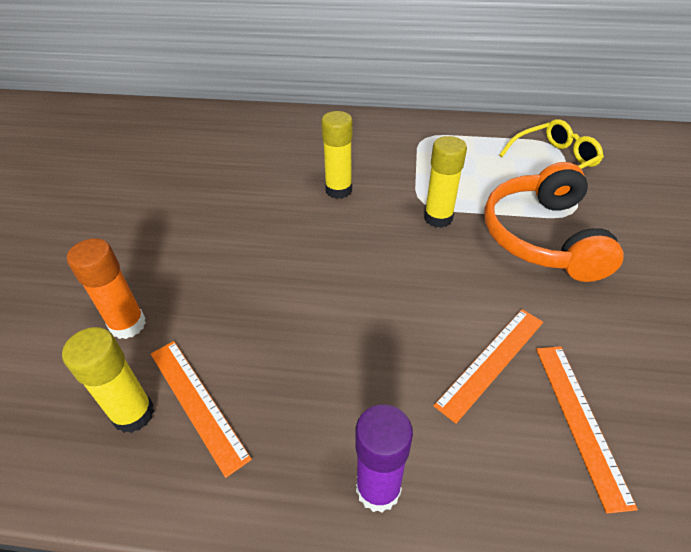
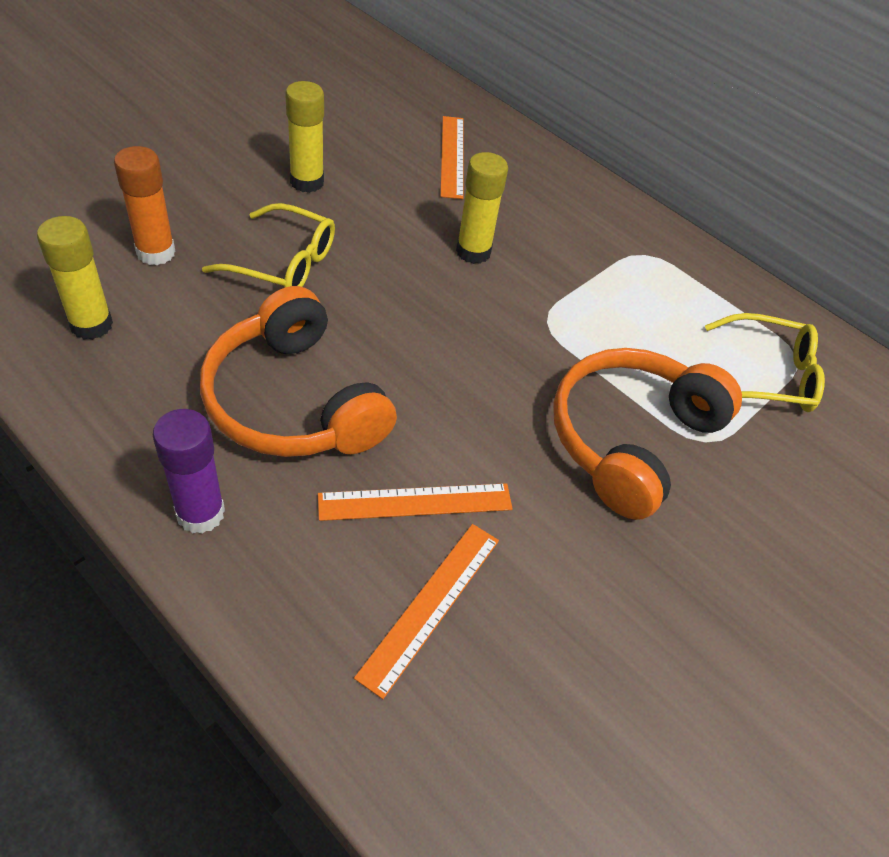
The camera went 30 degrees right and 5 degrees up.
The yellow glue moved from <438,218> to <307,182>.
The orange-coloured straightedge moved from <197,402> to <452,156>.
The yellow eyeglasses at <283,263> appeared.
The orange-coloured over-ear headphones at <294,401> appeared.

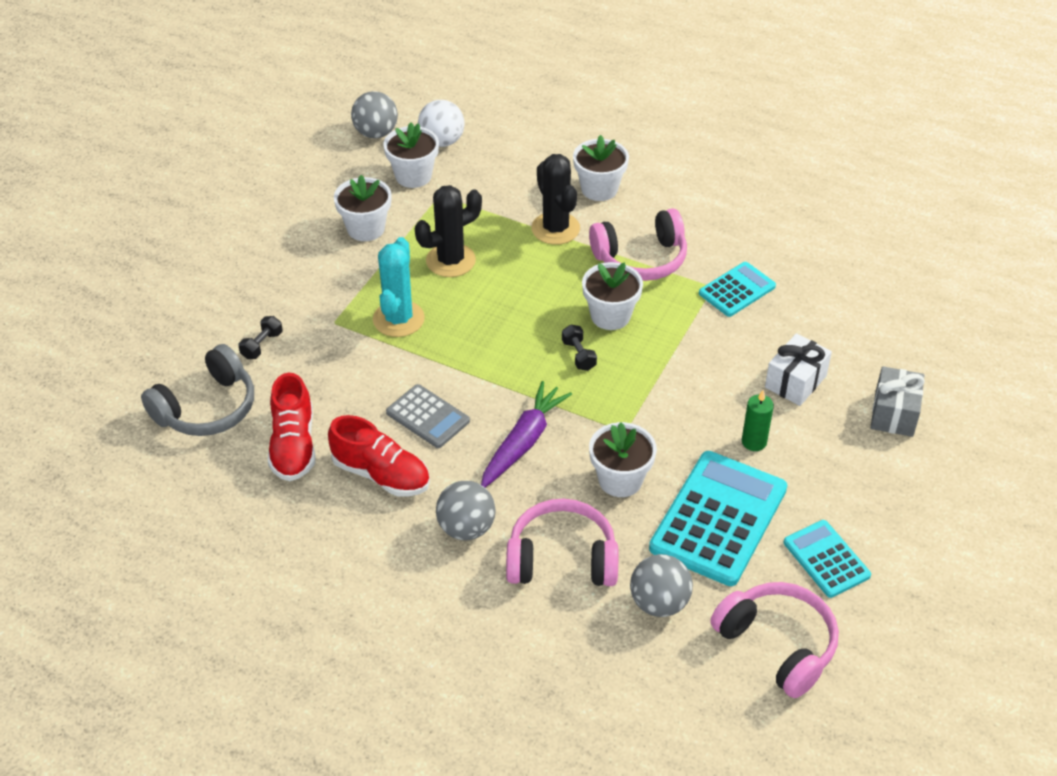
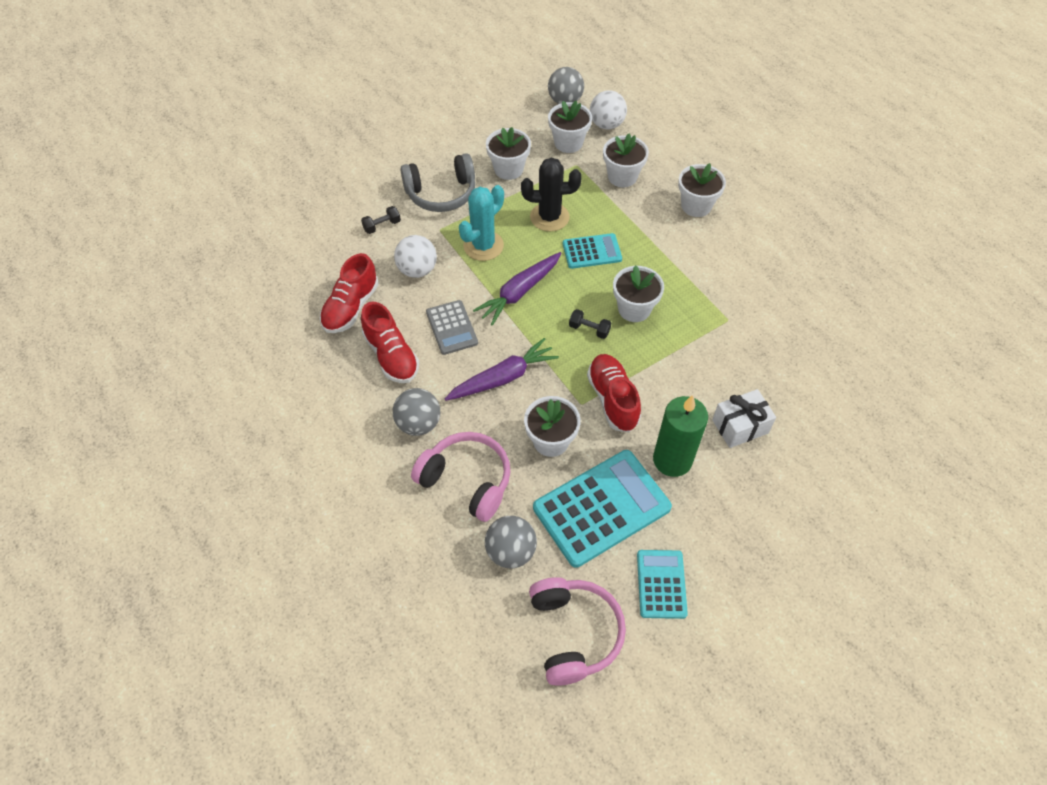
The camera went 30 degrees right and 10 degrees up.
The black cactus at <555,228> disappeared.
The pink over-ear headphones at <641,259> disappeared.
The aqua calculator moved from <737,290> to <592,251>.
The black free weight at <578,355> turned 75 degrees counterclockwise.
The grey over-ear headphones moved from <207,408> to <441,193>.
The grey wrapped gift at <894,413> disappeared.
The green pillar candle at <754,442> changed to 1.82 times the size.
The white potted plant at <622,177> appeared.
The white play ball at <417,270> appeared.
The purple carrot at <519,292> appeared.
The crimson lace-up shoe at <612,399> appeared.

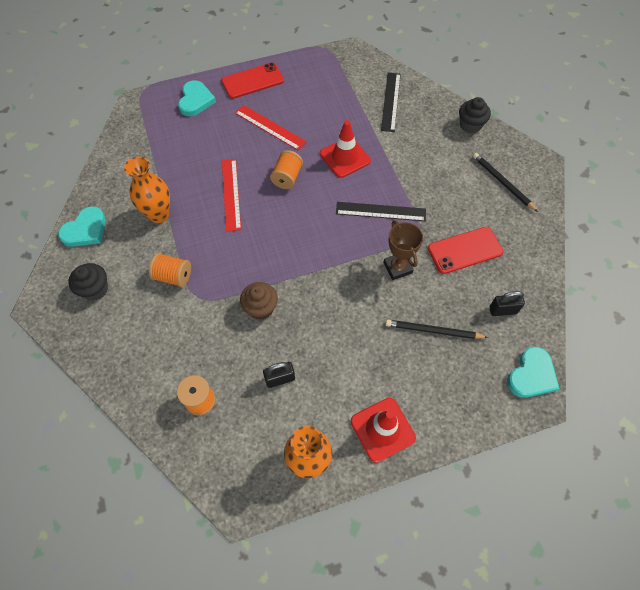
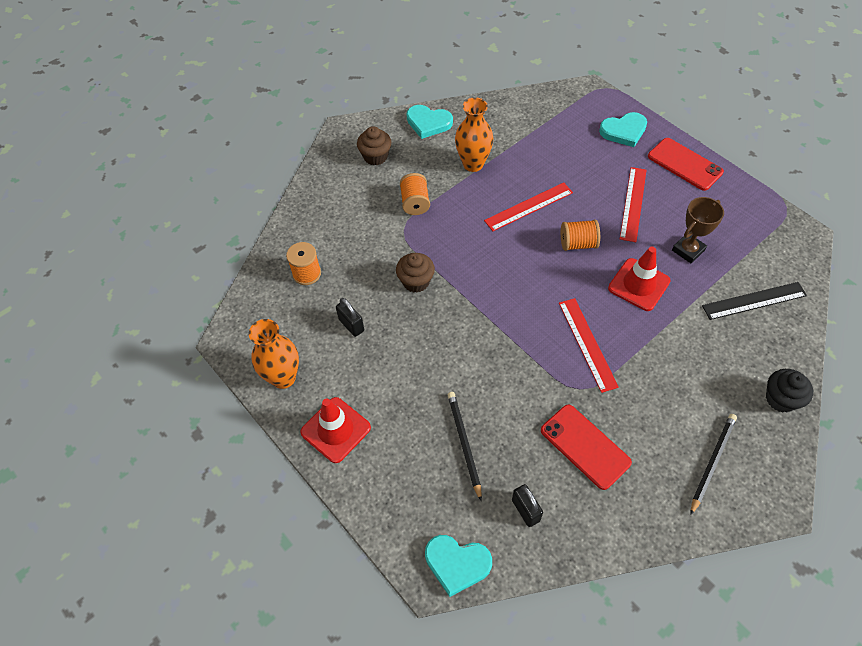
The camera went 70 degrees right and 5 degrees down.
The black straightedge at <380,211> became the crimson straightedge at <587,344>.
The brown award cup moved from <397,268> to <688,250>.
The black cupcake at <95,289> became the brown cupcake at <375,156>.

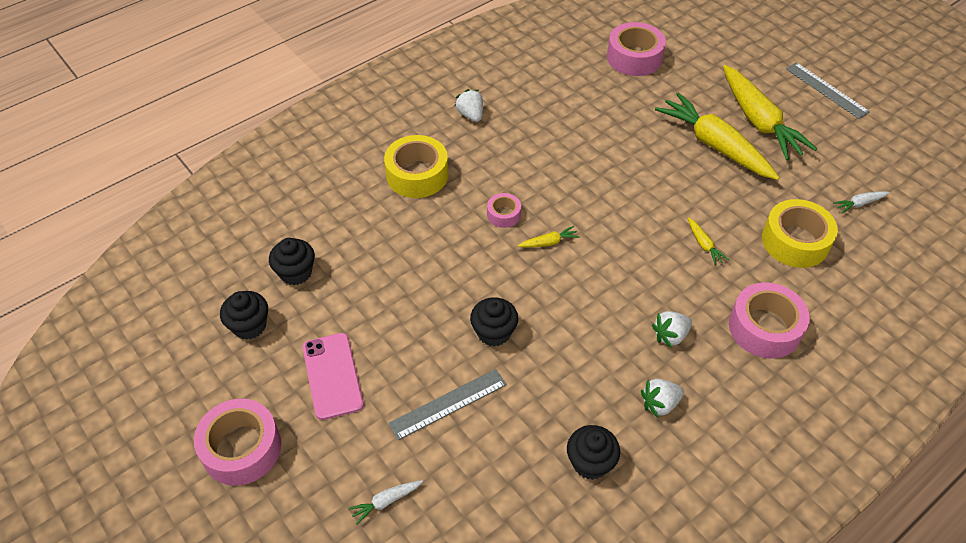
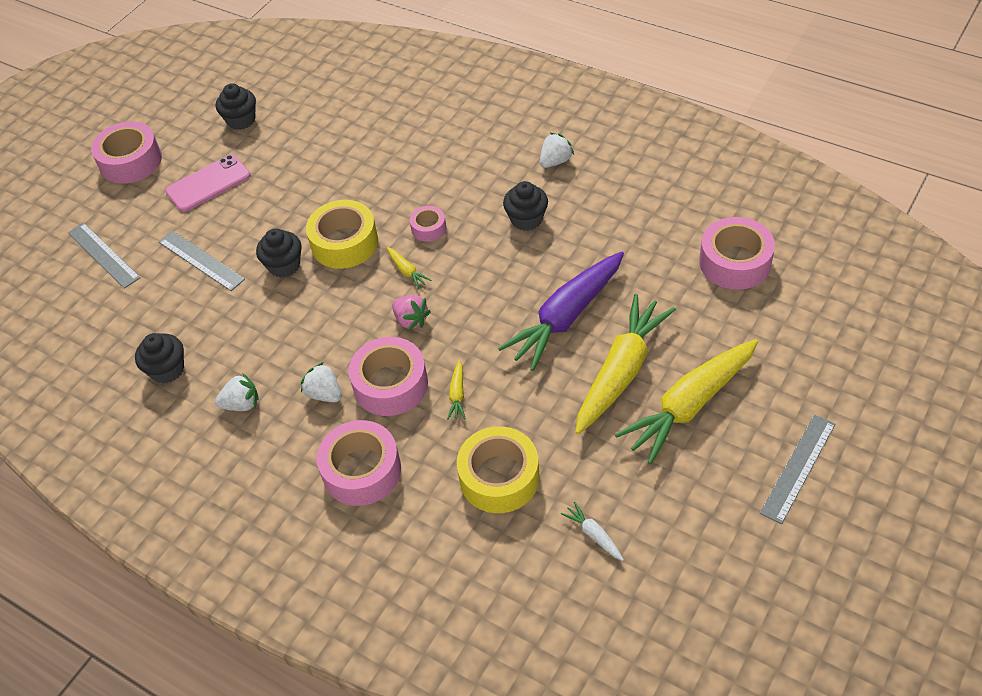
The camera went 75 degrees right and 0 degrees up.
The yellow sticky tape moved from <417,175> to <344,243>.
The yellow carrot at <704,245> turned 45 degrees counterclockwise.
The black cupcake moved from <296,272> to <526,219>.
The white berry at <660,404> turned 120 degrees clockwise.
The white carrot at <386,502> was replaced by the grey straightedge at <103,255>.
The purple carrot at <566,317> appeared.
The pink berry at <411,320> appeared.
The pink sticky tape at <390,384> appeared.

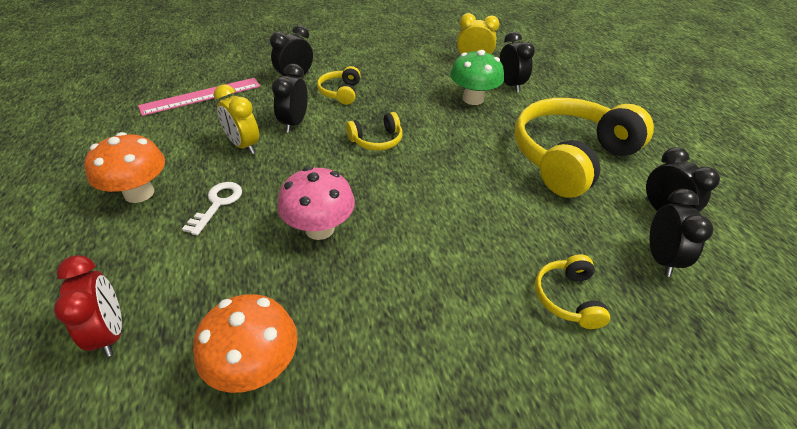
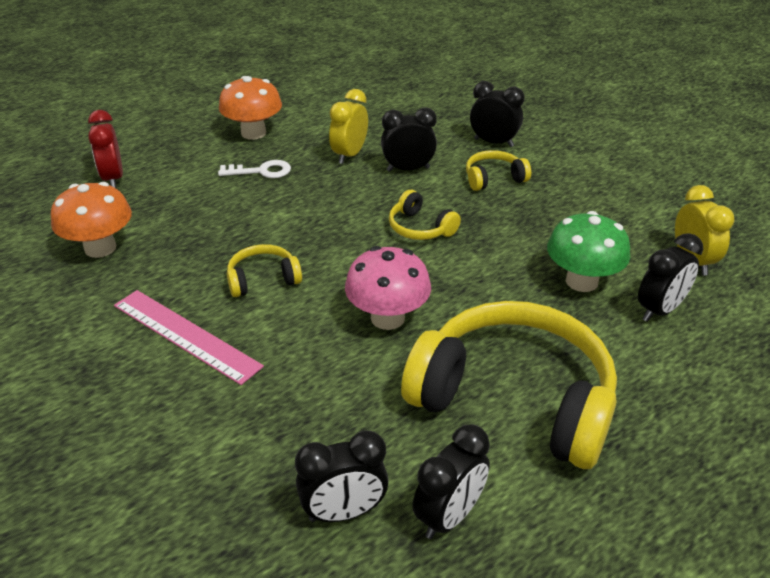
The camera went 70 degrees right and 5 degrees down.
The pink straightedge moved from <201,96> to <185,335>.
The pink fungus moved from <319,228> to <387,318>.
The crimson bedside clock at <110,332> turned 120 degrees clockwise.
The yellow over-ear headphones moved from <567,298> to <263,279>.

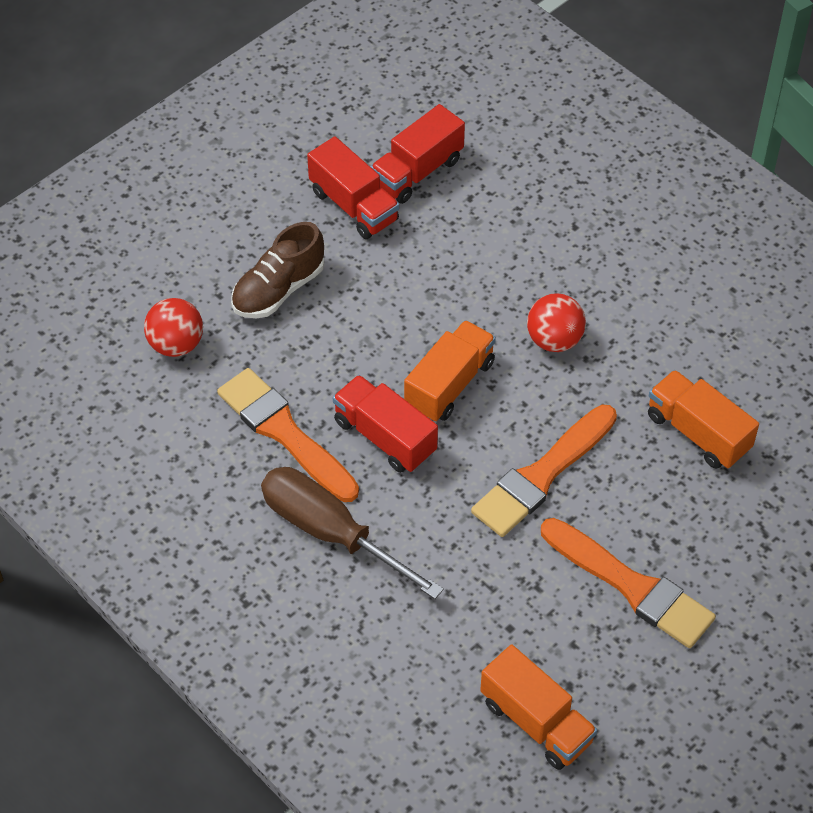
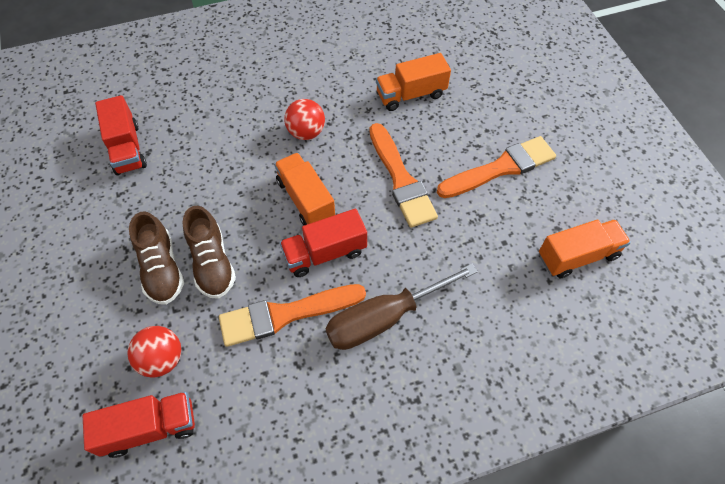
The camera went 65 degrees left and 5 degrees up.
The crimson lorry moved from <354,206> to <150,428>.
The brown lace-up shoe at <212,263> appeared.

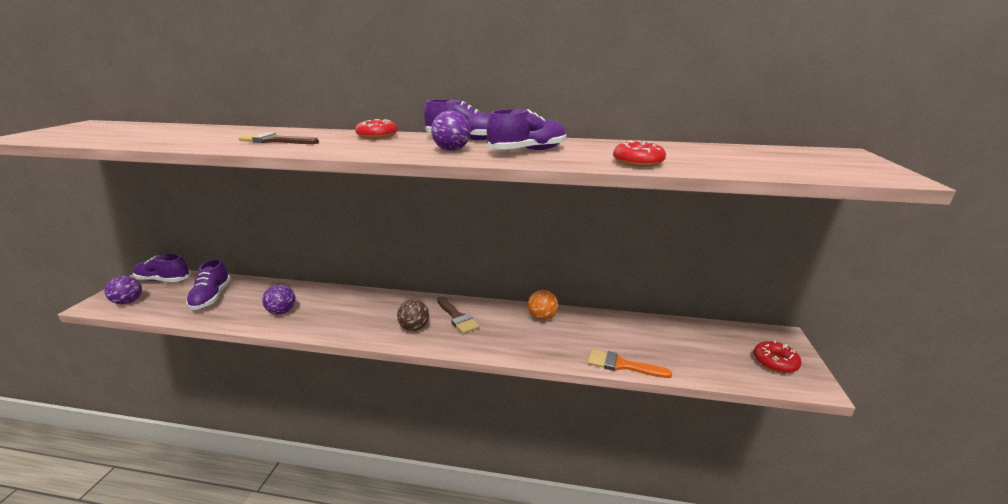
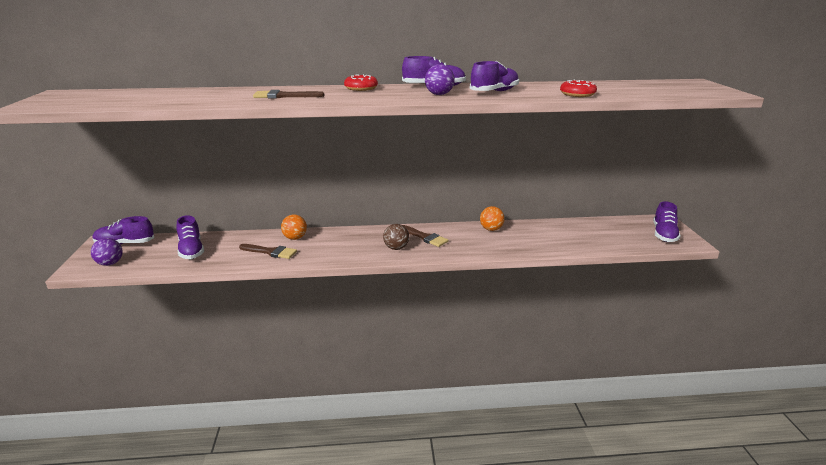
The camera went 15 degrees left and 0 degrees up.
The purple play ball at <282,311> was replaced by the brown paintbrush at <271,252>.
The crimson glazed donut at <775,362> was replaced by the purple lace-up shoe at <664,234>.
The orange-coloured paintbrush at <622,365> disappeared.
The orange-coloured play ball at <295,238> appeared.

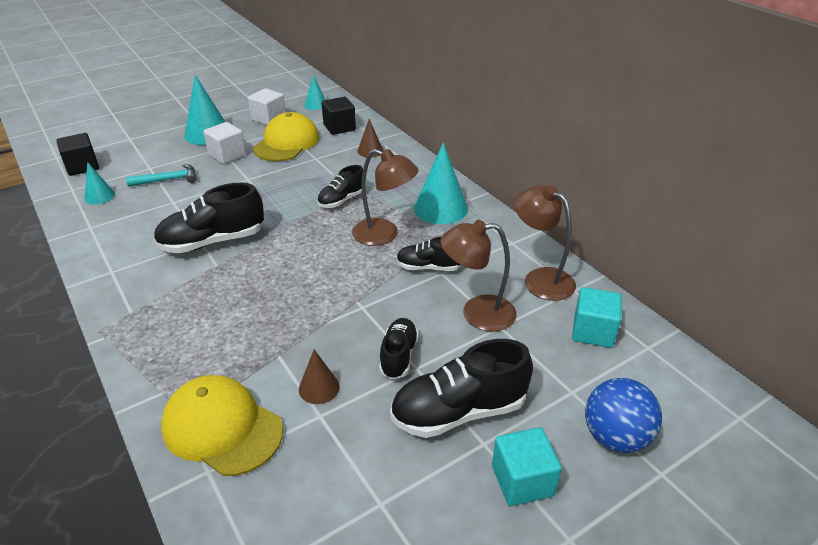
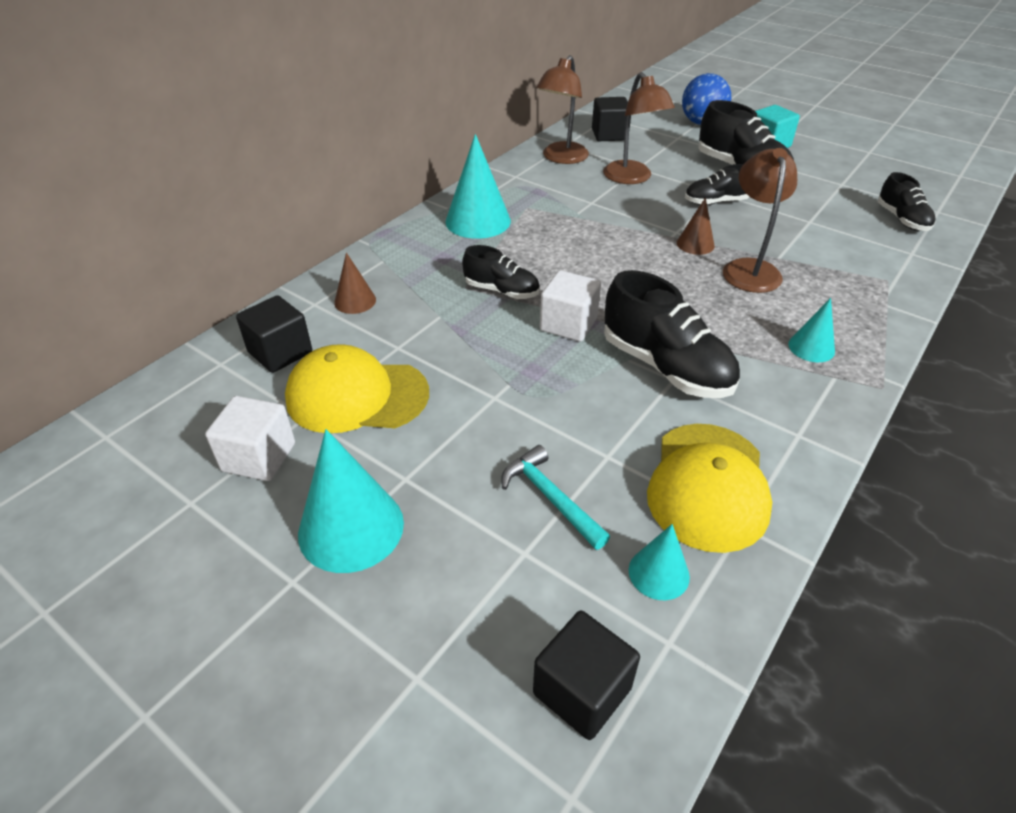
The camera went 110 degrees left and 5 degrees up.
The aqua cone moved from <316,105> to <811,347>.
The white block moved from <227,155> to <568,324>.
The brown reading lamp moved from <384,235> to <749,268>.
The black lace-up shoe moved from <428,267> to <902,220>.
The aqua block at <593,331> became the black block at <609,135>.
The brown cone moved from <319,388> to <695,244>.
The yellow peaked cap moved from <222,428> to <708,486>.

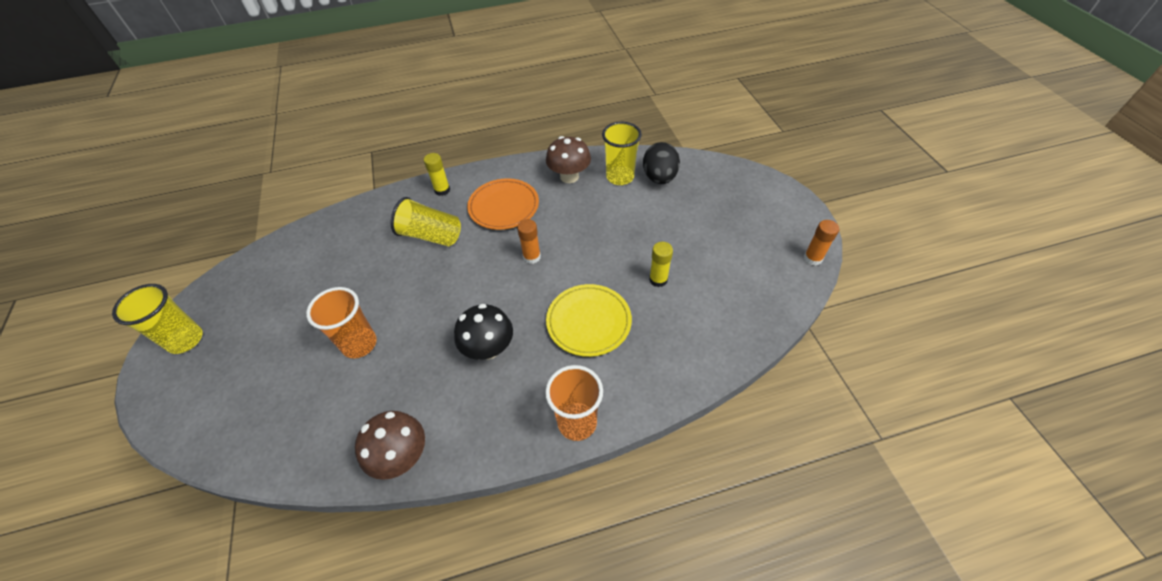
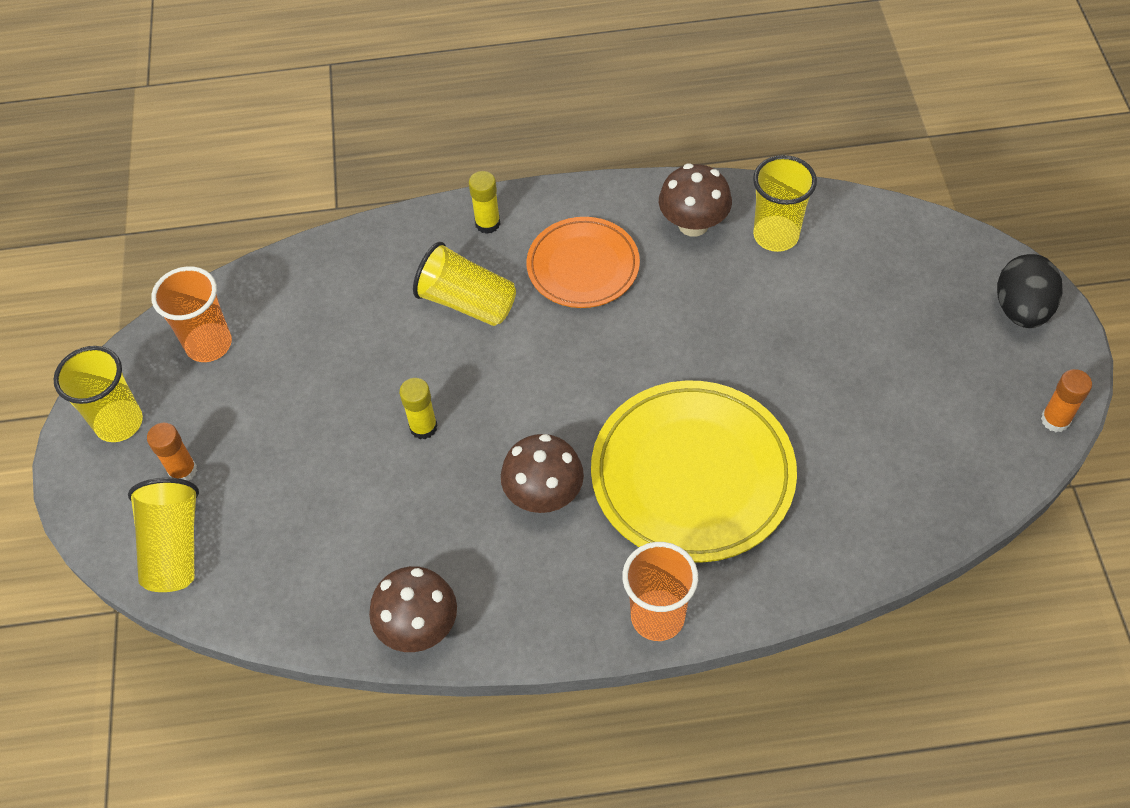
The camera went 10 degrees right and 5 degrees up.
The black egg shape moved from <659,178> to <1021,309>.
The orange-coloured glue moved from <532,257> to <183,471>.
The yellow glue moved from <658,279> to <423,427>.
The yellow dinner plate at <588,322> changed to 1.63 times the size.
The orange-coloured cup moved from <359,344> to <209,344>.
The black fungus at <489,348> became the brown fungus at <544,495>.
The yellow cup at <174,547> appeared.

